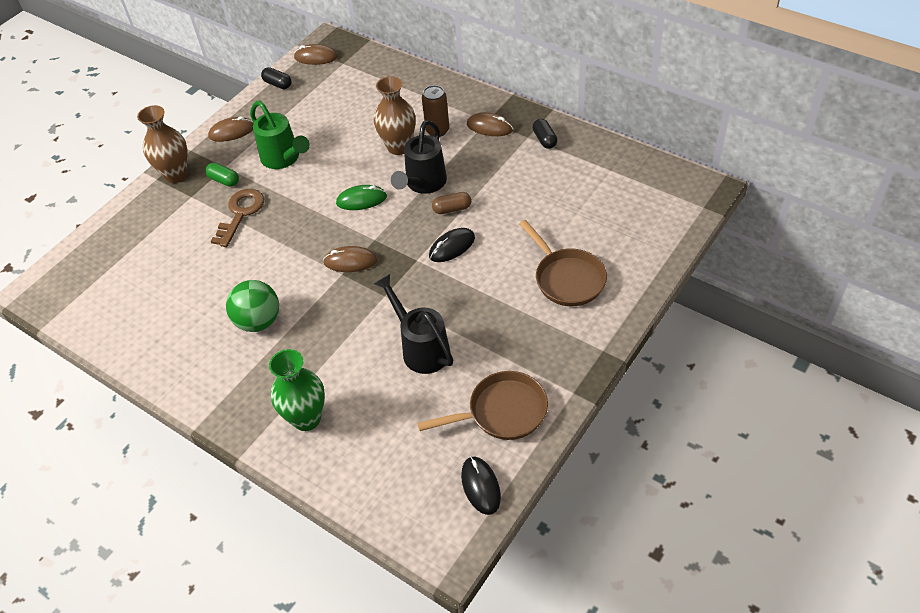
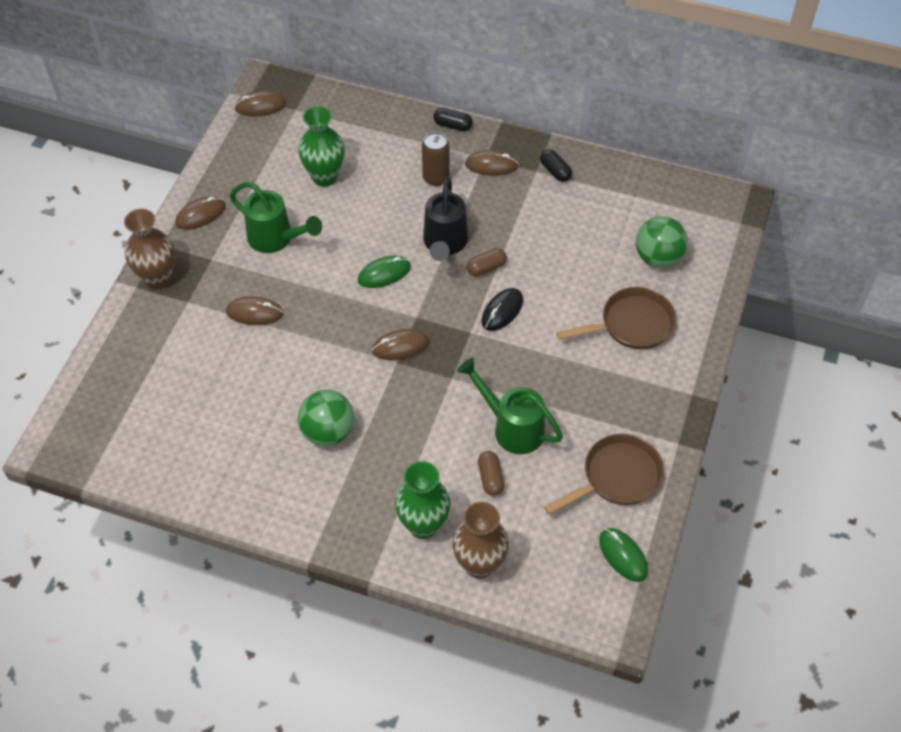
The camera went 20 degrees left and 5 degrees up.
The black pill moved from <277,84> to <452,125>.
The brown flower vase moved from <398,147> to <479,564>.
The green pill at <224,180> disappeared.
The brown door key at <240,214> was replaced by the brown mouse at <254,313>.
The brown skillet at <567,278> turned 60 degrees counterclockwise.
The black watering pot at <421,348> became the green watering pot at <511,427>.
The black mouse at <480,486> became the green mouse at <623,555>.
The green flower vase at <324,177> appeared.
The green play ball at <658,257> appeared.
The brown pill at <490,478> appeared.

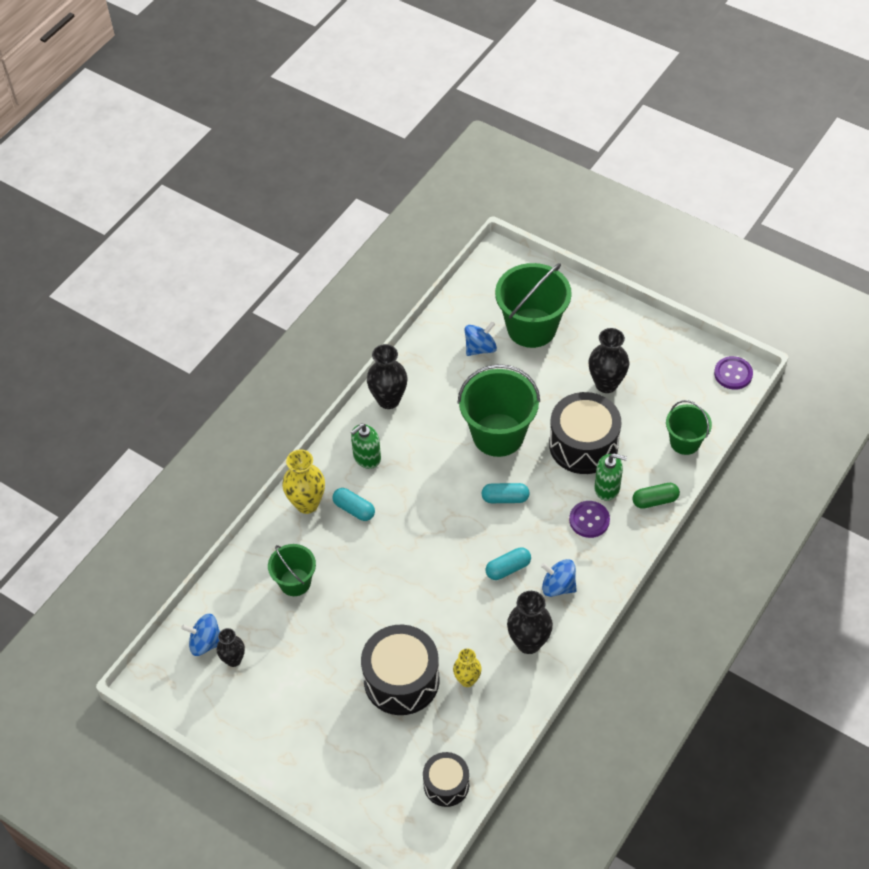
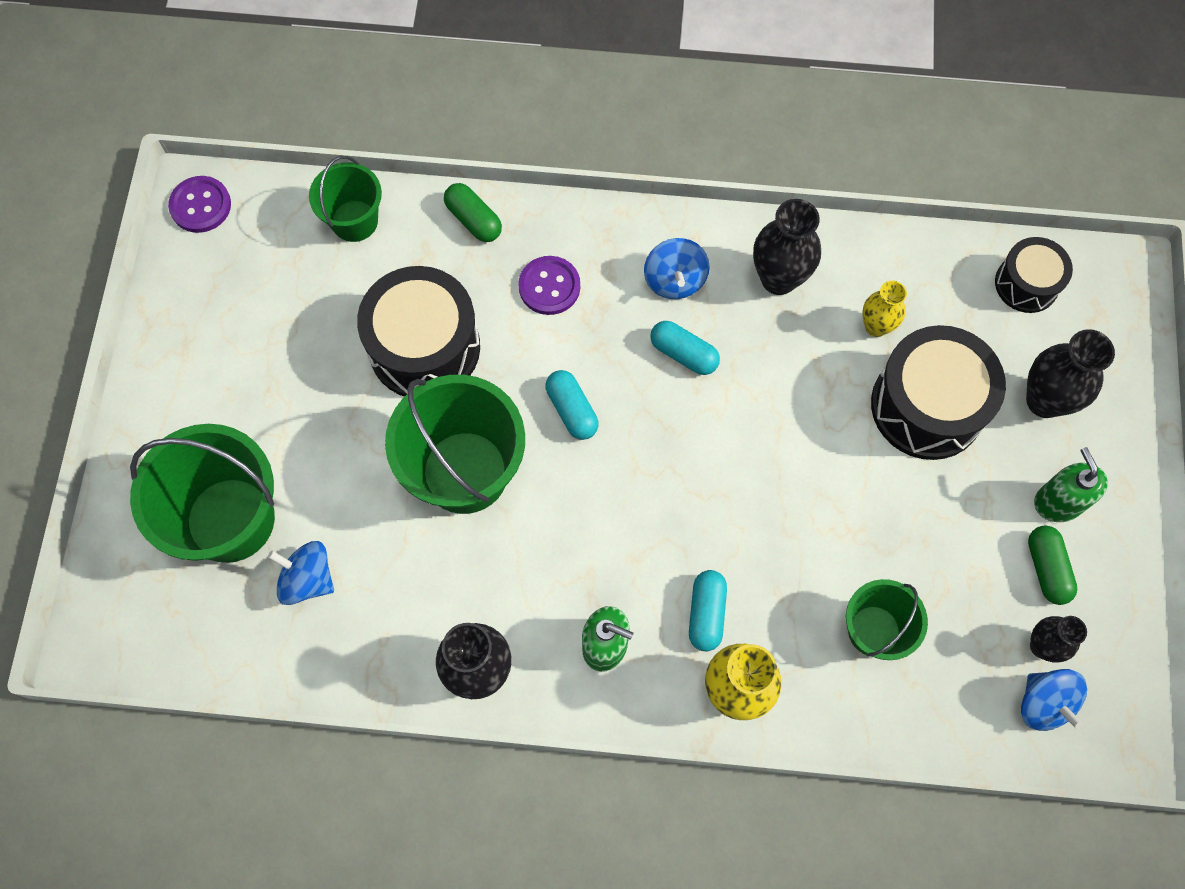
The camera went 120 degrees left and 15 degrees up.
The black flower vase moved from <606,384> to <1044,400>.
The green soap dispenser moved from <607,488> to <1058,502>.
The green pill at <1046,568> appeared.

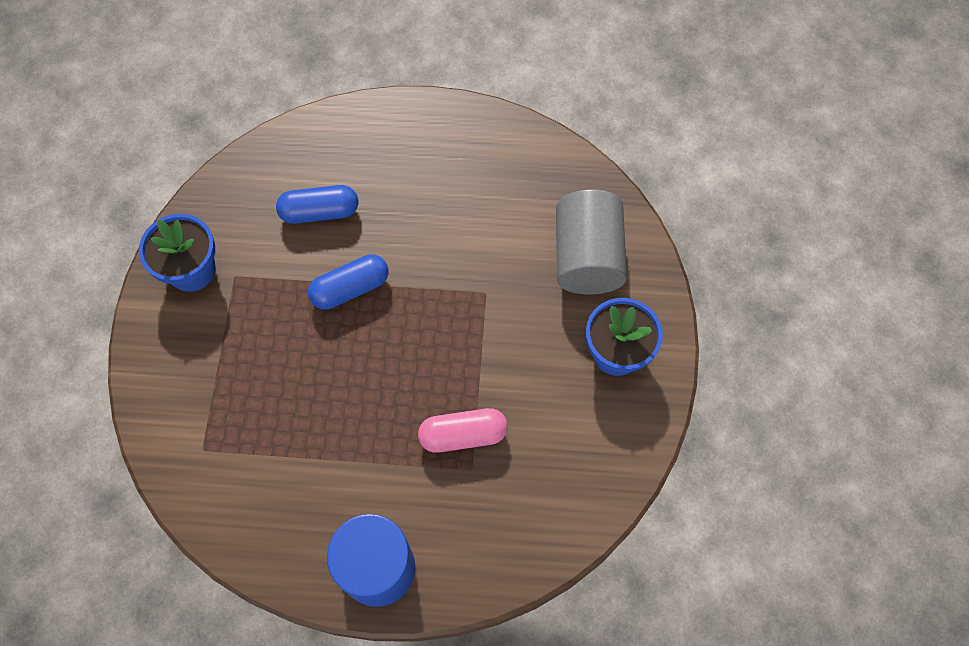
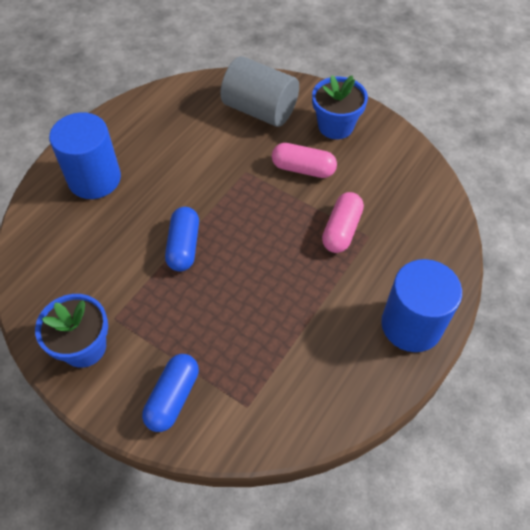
The camera went 60 degrees left and 10 degrees down.
The blue pill moved from <320,212> to <173,397>.
The blue cylinder at <94,179> appeared.
The pink pill at <303,169> appeared.

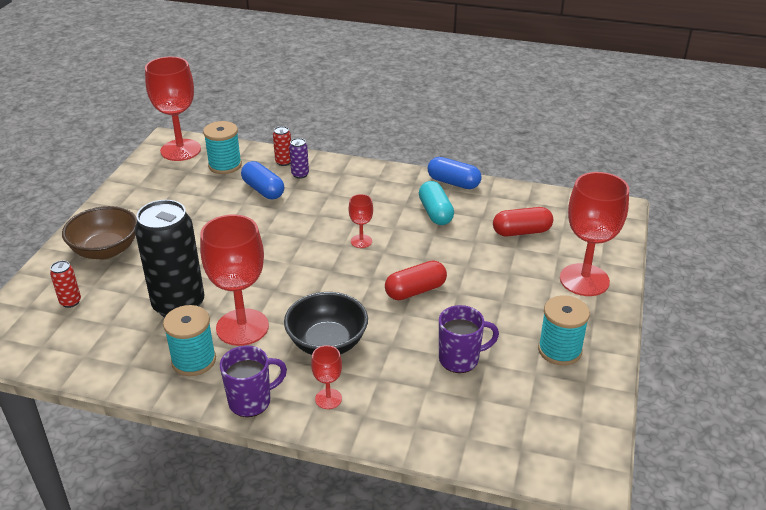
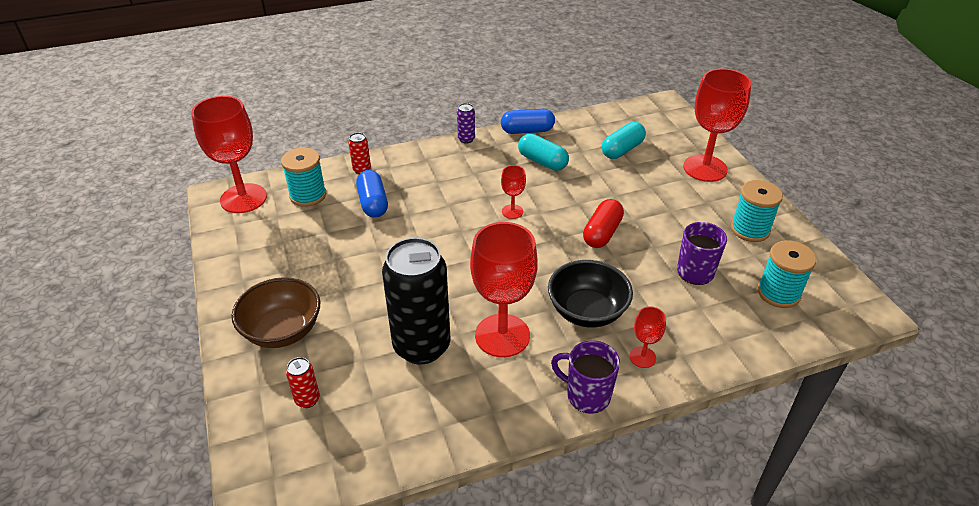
The camera went 35 degrees left and 5 degrees up.
The purple soda can moved from <300,174> to <466,139>.
The blue pill at <263,190> turned 60 degrees clockwise.
The crimson pill at <521,232> became the aqua pill at <622,150>.
The aqua spool moved from <194,360> to <778,293>.
The purple tea mug at <251,401> turned 90 degrees counterclockwise.

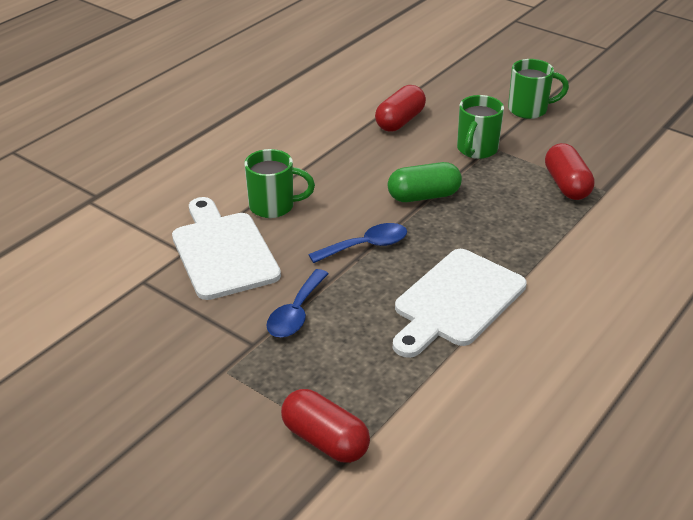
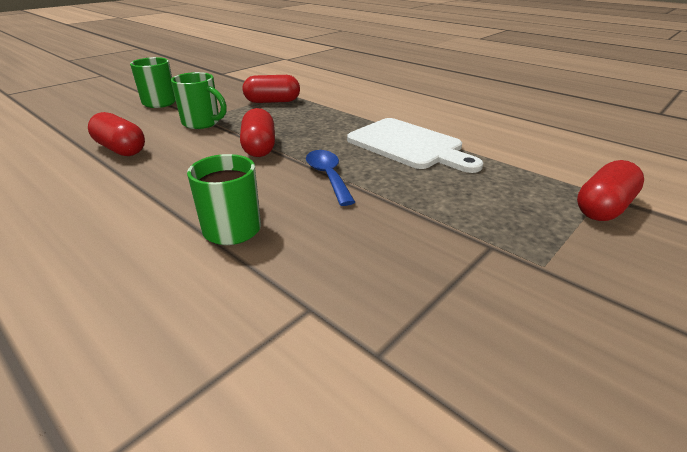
The camera went 85 degrees left and 5 degrees down.
The green pill at <423,196> became the crimson pill at <259,147>.
The white bread board at <223,251> disappeared.
The blue teaspoon at <296,313> disappeared.

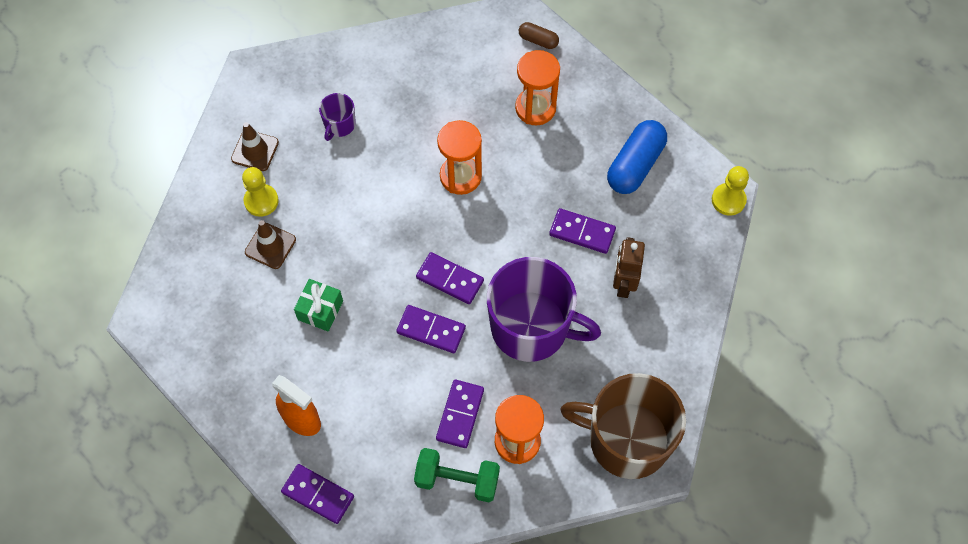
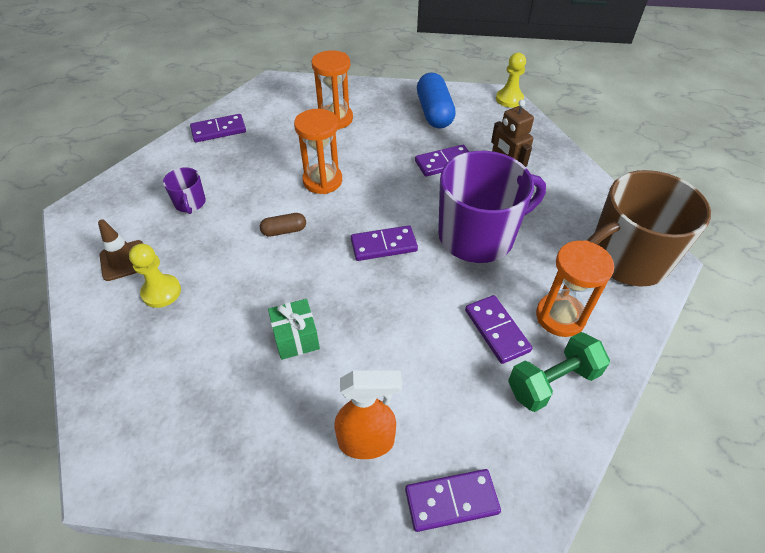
The camera went 40 degrees left and 15 degrees down.
The brown pill moved from <538,40> to <284,231>.
The brown road cone at <270,246> disappeared.
The purple domino tile moved from <431,330> to <218,130>.

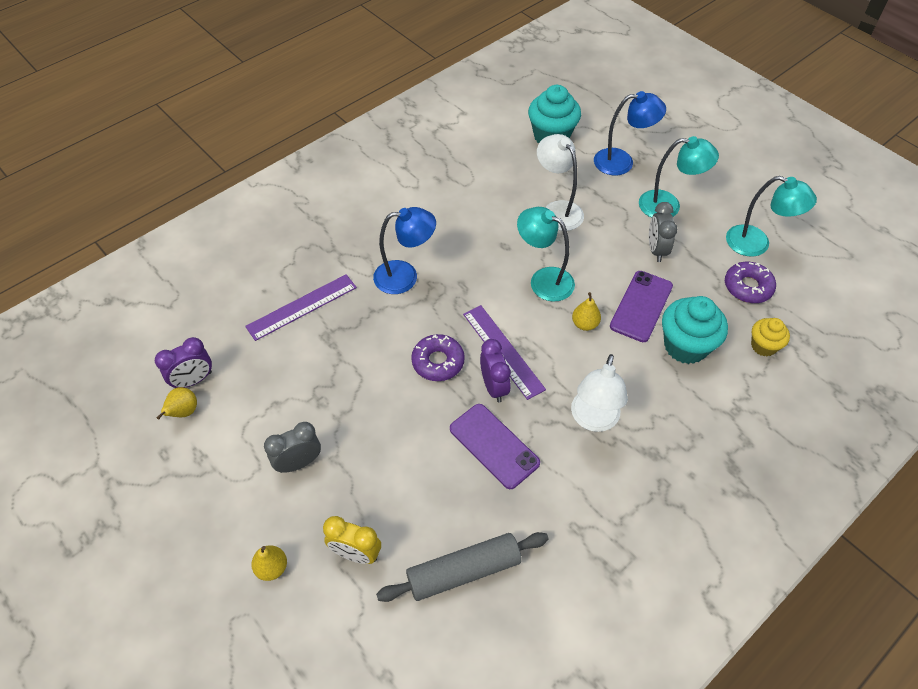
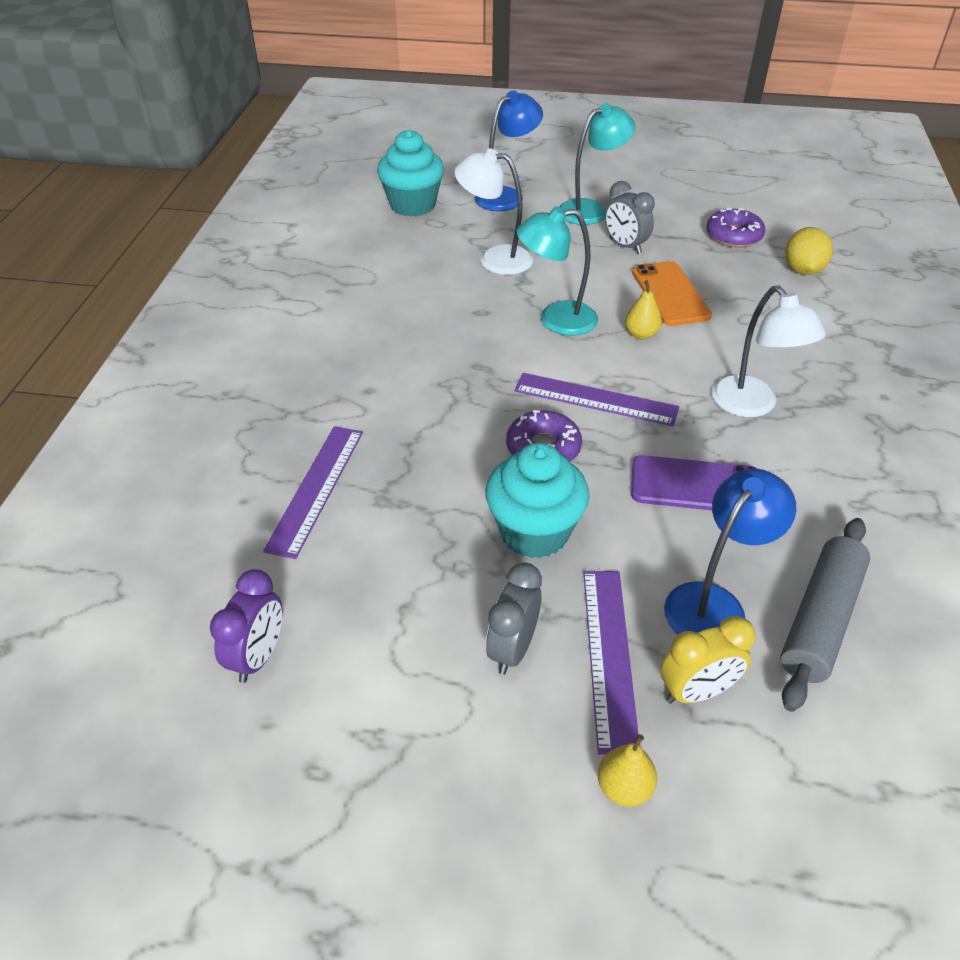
The camera went 40 degrees left and 10 degrees down.
The aqua reading lamp at <756,244> disappeared.
The blue reading lamp moved from <405,276> to <714,603>.
The purple mobile phone at <641,306> became the orange-coloured mobile phone at <670,294>.
The aqua cupcake moved from <685,346> to <534,532>.
The yellow cupcake at <763,346> was replaced by the yellow toy lemon at <802,270>.
The purple bedside clock at <494,387> disappeared.
The yellow pear fruit at <183,412> disappeared.
The purple straightedge at <608,656> appeared.

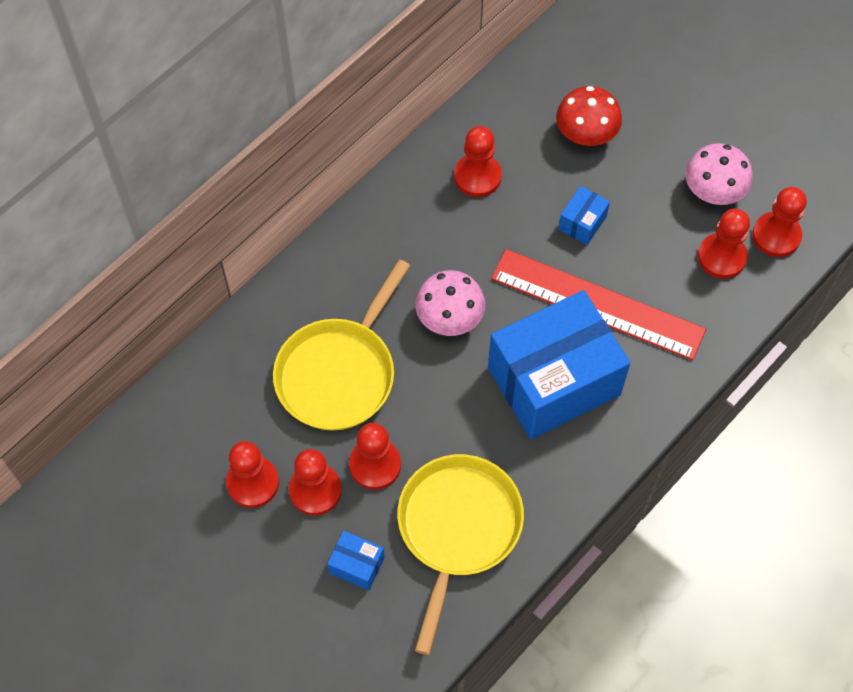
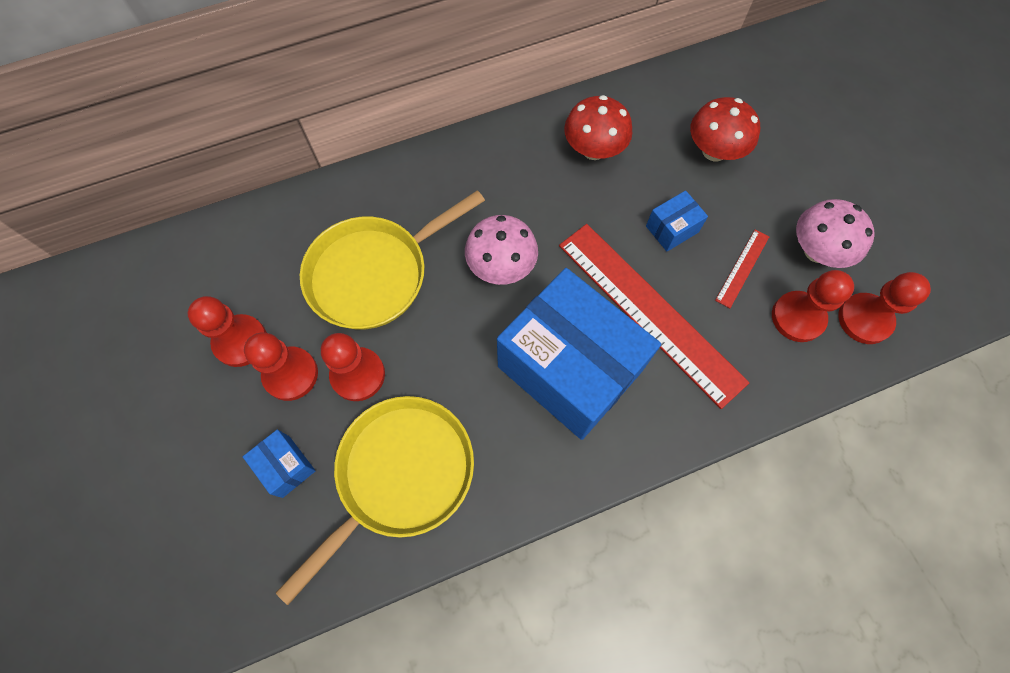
The camera went 25 degrees right and 5 degrees up.
The crimson game pawn at <477,176> was replaced by the crimson fungus at <594,149>.
The blue box at <553,381> turned 45 degrees clockwise.
The crimson straightedge at <742,268> appeared.

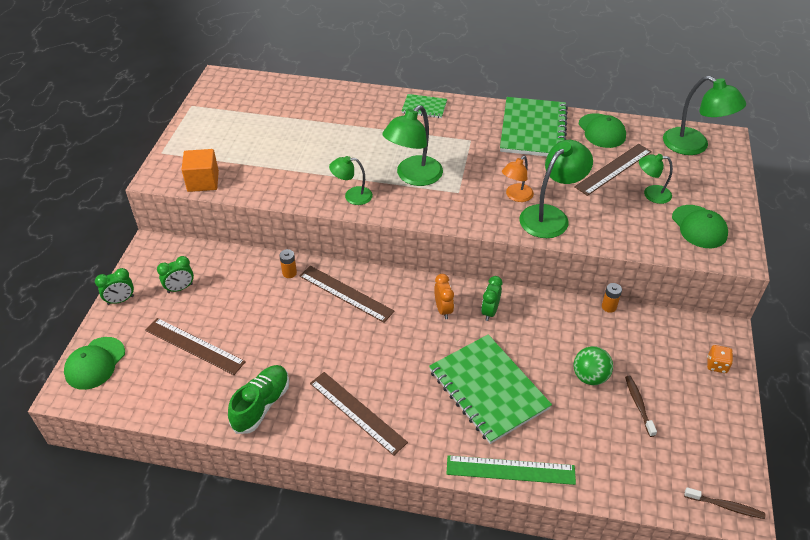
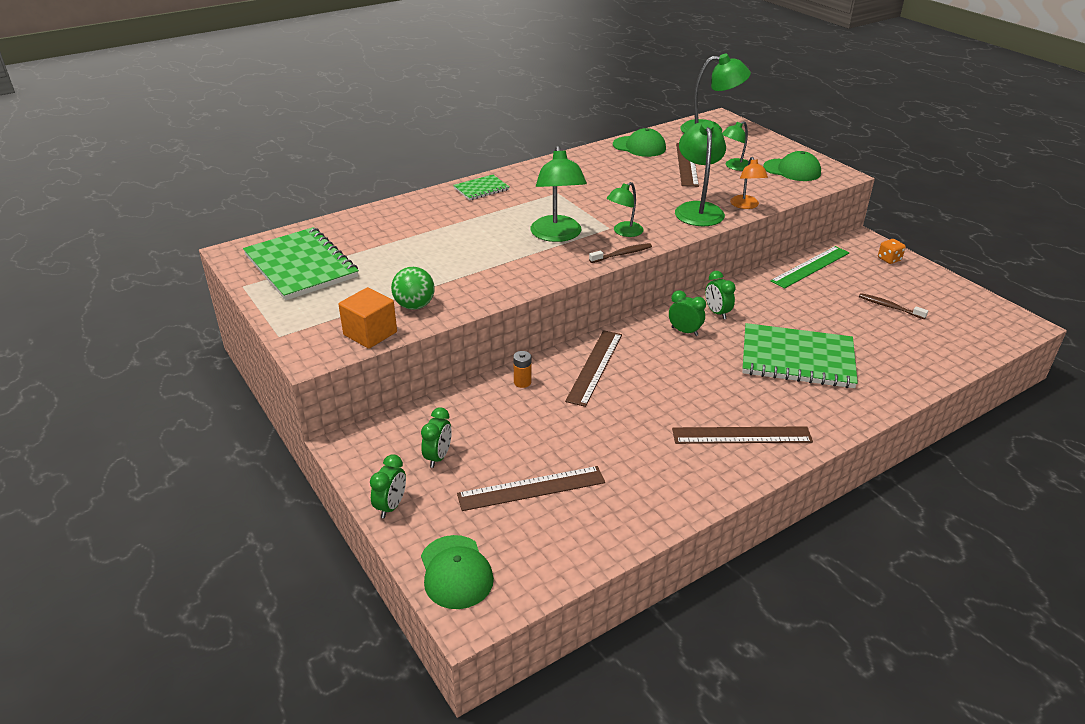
The camera went 45 degrees left and 10 degrees down.
The green notebook moved from <533,129> to <301,266>.
The green reading lamp moved from <352,196> to <624,232>.
The orange-coloured reading lamp moved from <516,196> to <746,205>.
The brown straightedge at <346,293> turned 60 degrees counterclockwise.
The orange-coloured bedside clock at <443,310> became the green bedside clock at <684,331>.
The orange-coloured power cell at <609,307> disappeared.
The green play ball moved from <590,377> to <414,306>.
The green lace-up shoe at <261,405> disappeared.
The green straightedge moved from <510,470> to <810,267>.
The brown tooth brush moved from <725,506> to <622,254>.

